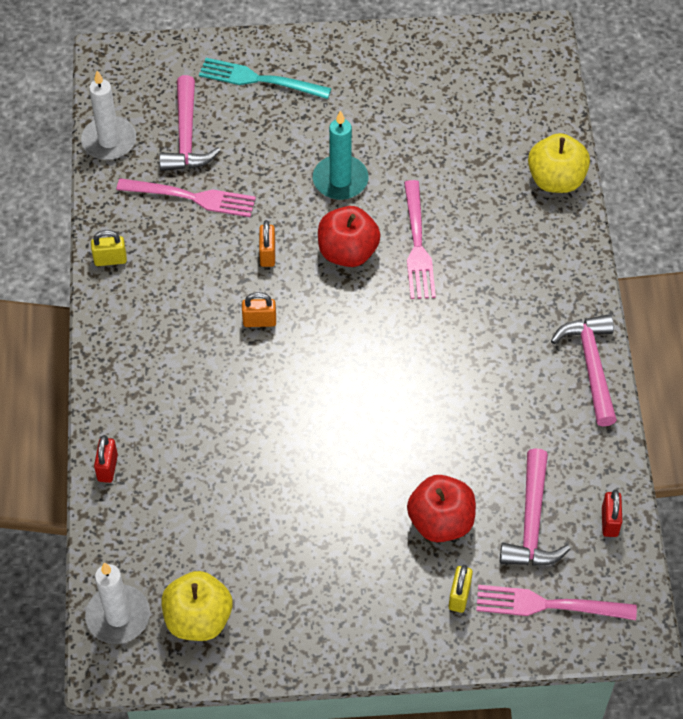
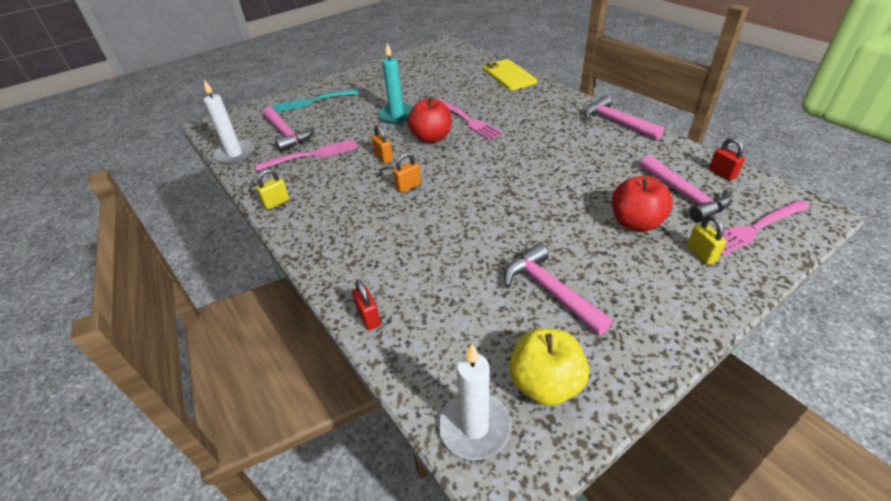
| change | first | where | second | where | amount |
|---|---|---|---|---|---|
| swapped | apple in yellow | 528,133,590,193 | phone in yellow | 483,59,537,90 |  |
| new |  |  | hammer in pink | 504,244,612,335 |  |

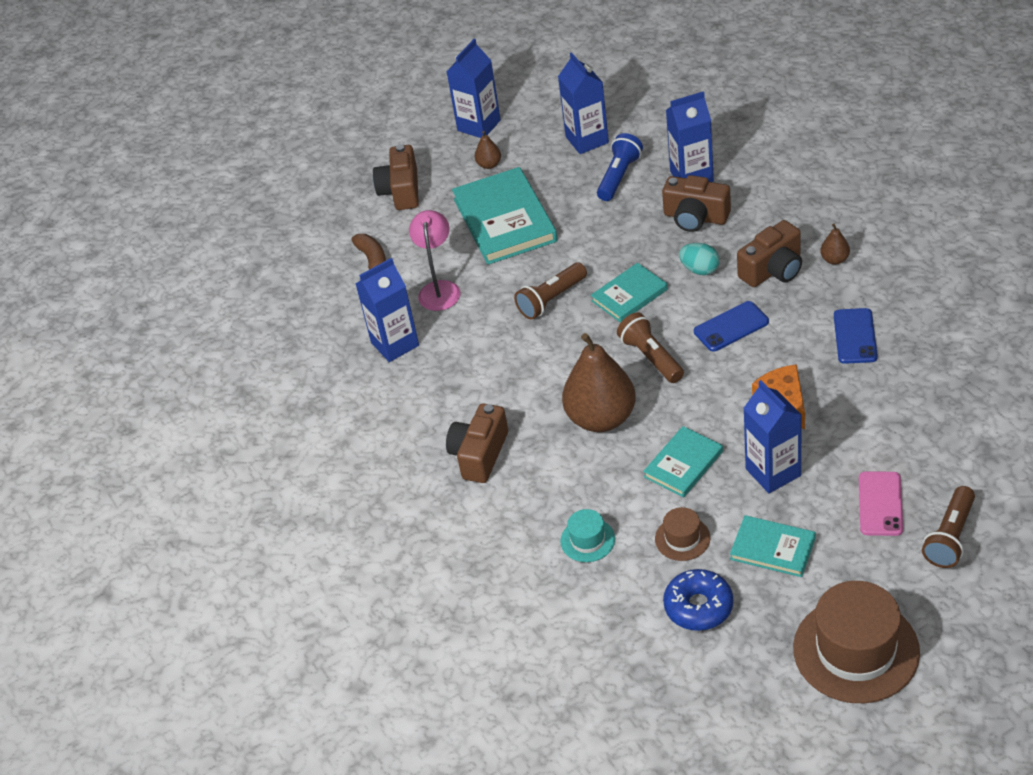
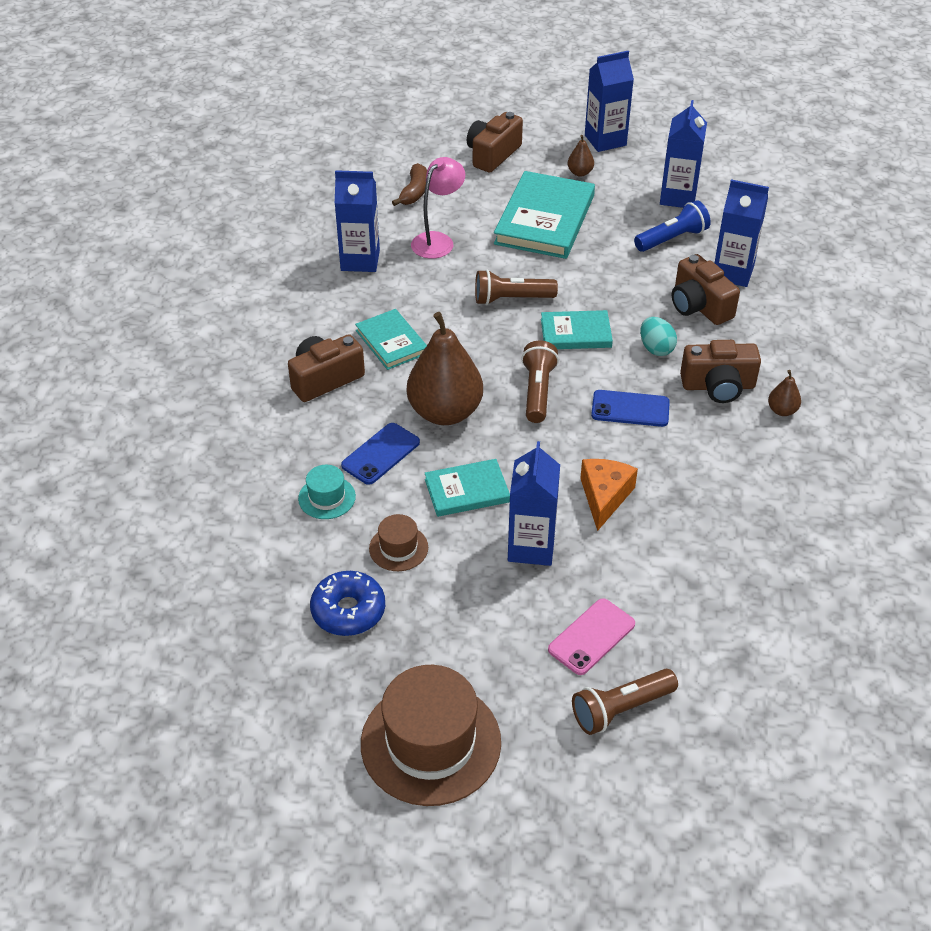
| change | first | where | second | where | amount |
|---|---|---|---|---|---|
| shifted | book in turquoise | 730,515,816,577 |  | 355,309,427,370 |  |
| shifted | phone in blue | 834,308,878,364 |  | 341,423,420,485 |  |

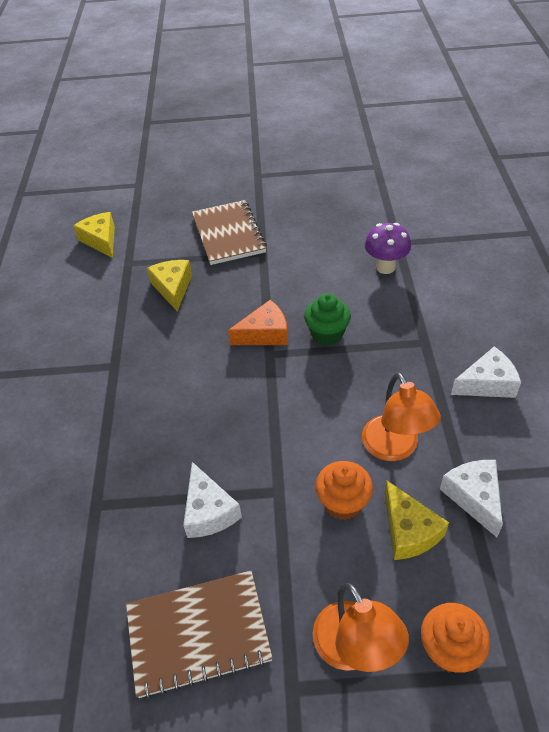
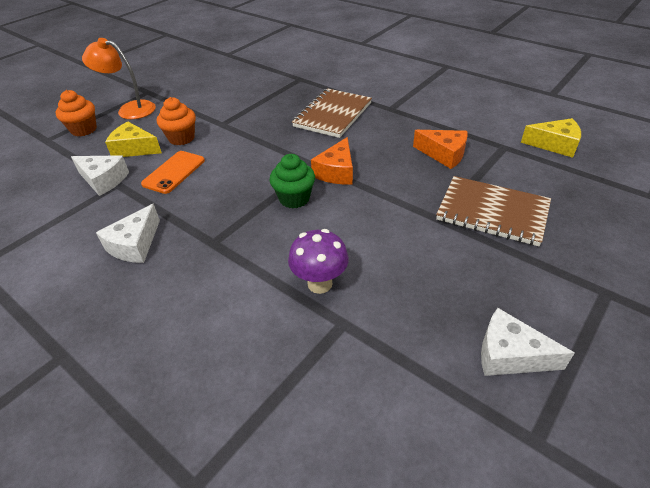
| change | first | where | second | where | amount |
|---|---|---|---|---|---|
| shifted | notebook in brown | 126,571,273,699 |  | 292,88,372,138 |  |
| repainted | cheese in yellow | 147,260,192,311 | cheese in orange | 413,130,468,169 |  |
| shifted | cheese in white | 183,462,242,538 |  | 481,308,574,376 |  |
| swapped | lamp in orange | 362,372,441,461 | phone in orange | 141,151,205,194 |  |

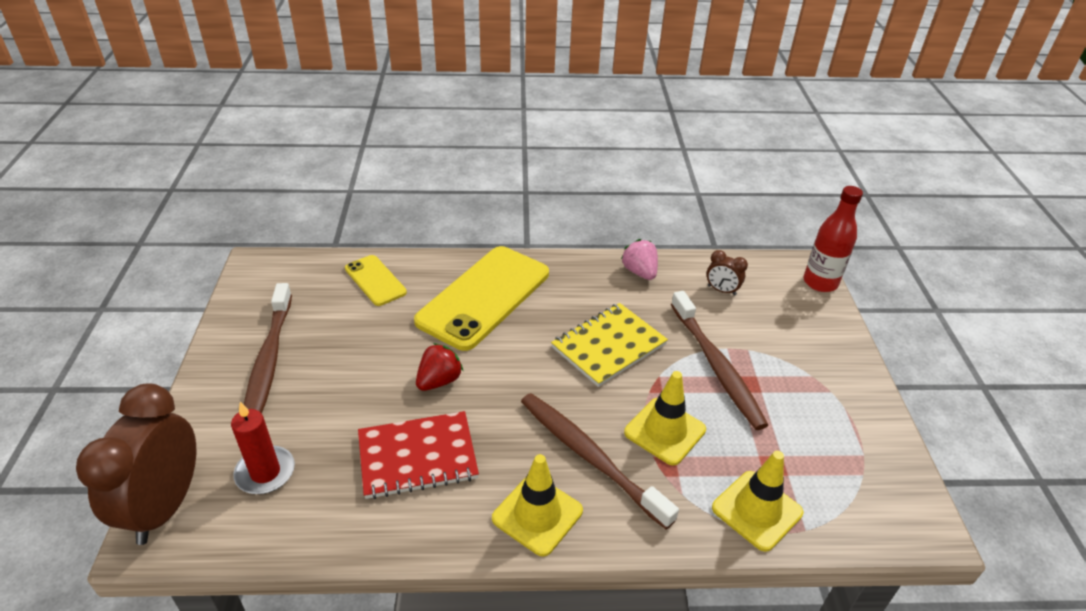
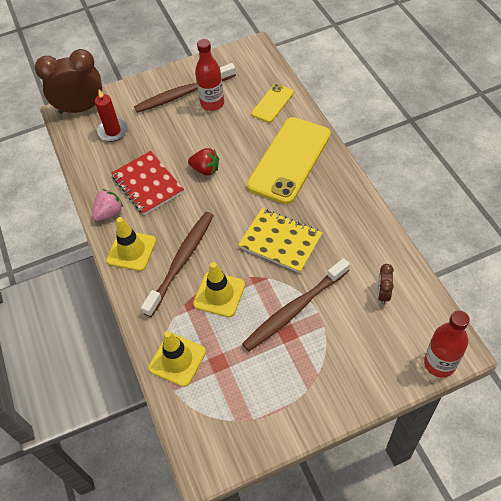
| change | first | where | second | where | amount |
|---|---|---|---|---|---|
| rotated | phone in yellow | 414,246,549,351 |  | 247,117,331,204 | 75 degrees counterclockwise |
| shifted | strawberry in pink | 621,239,658,280 |  | 92,189,123,221 |  |
| new |  |  | bottle in red | 195,39,224,111 |  |

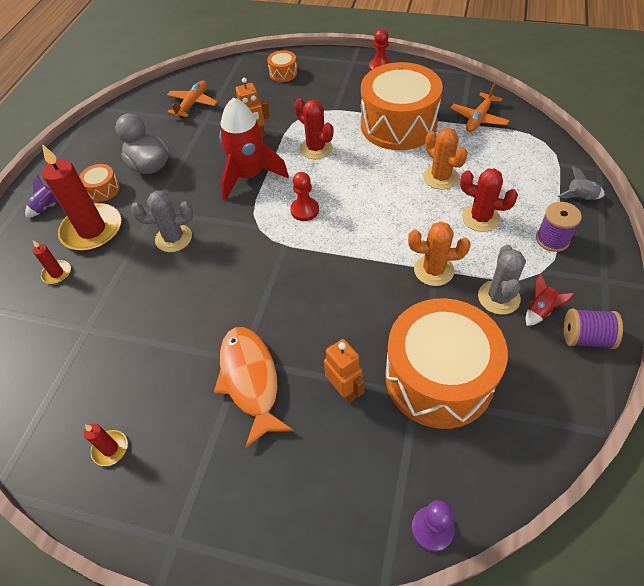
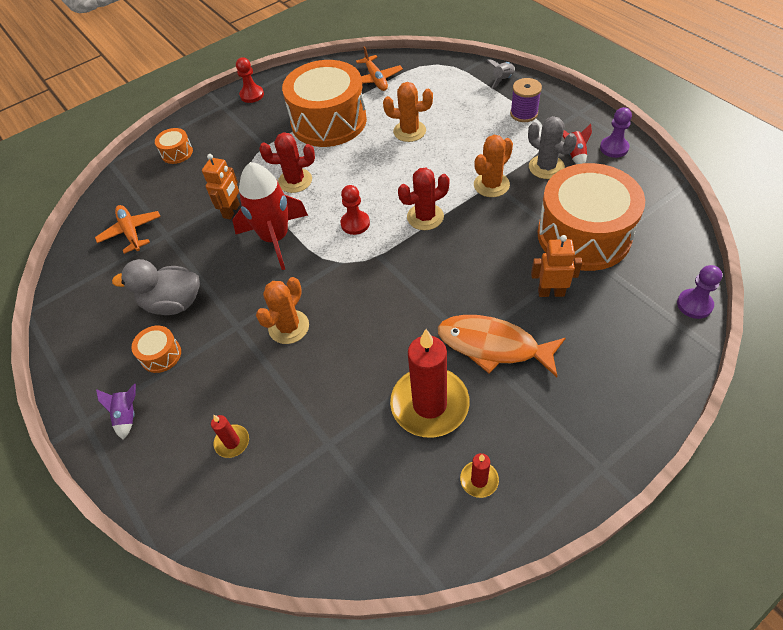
| change | first | where | second | where | amount |
|---|---|---|---|---|---|
| shifted | candle in red | 42,144,121,251 |  | 390,329,469,438 |  |
| repainted | cactus in grey | 131,191,193,252 | cactus in orange | 256,277,309,344 |  |
| shifted | cactus in red | 460,169,518,232 |  | 398,167,450,230 |  |
| swapped | spool in purple | 564,309,623,349 | pawn in purple | 600,107,632,158 |  |

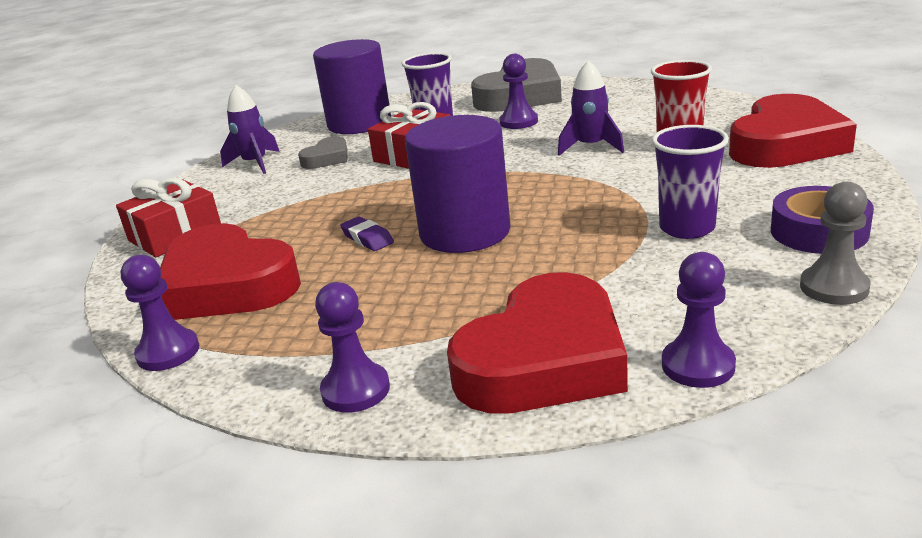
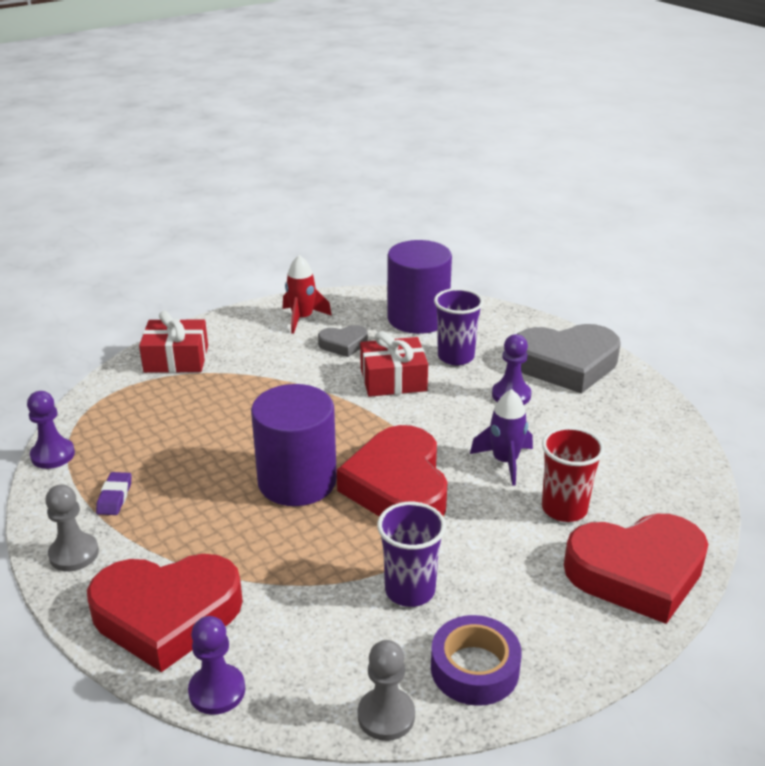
| change | first | where | second | where | amount |
|---|---|---|---|---|---|
| shifted | heart in red | 160,223,301,320 |  | 337,425,448,516 |  |
| repainted | rocket in purple | 220,85,280,174 | rocket in red | 283,255,332,334 |  |
| repainted | pawn in purple | 315,282,390,413 | pawn in grey | 45,485,99,571 |  |
| shifted | eraser in purple | 340,217,394,251 |  | 96,472,132,515 |  |

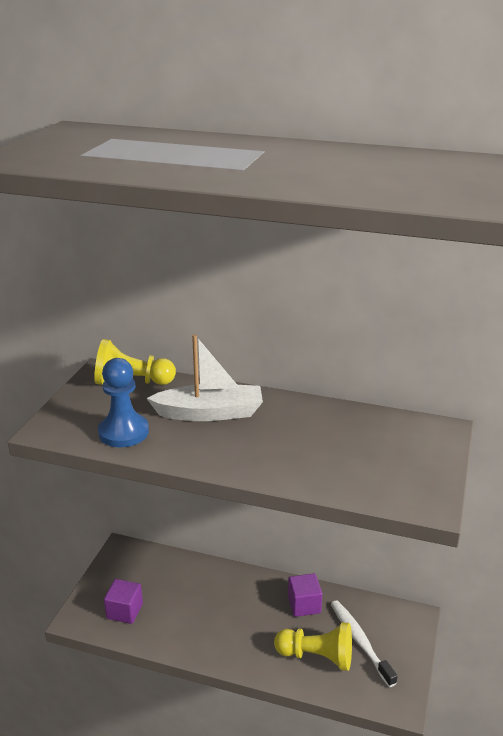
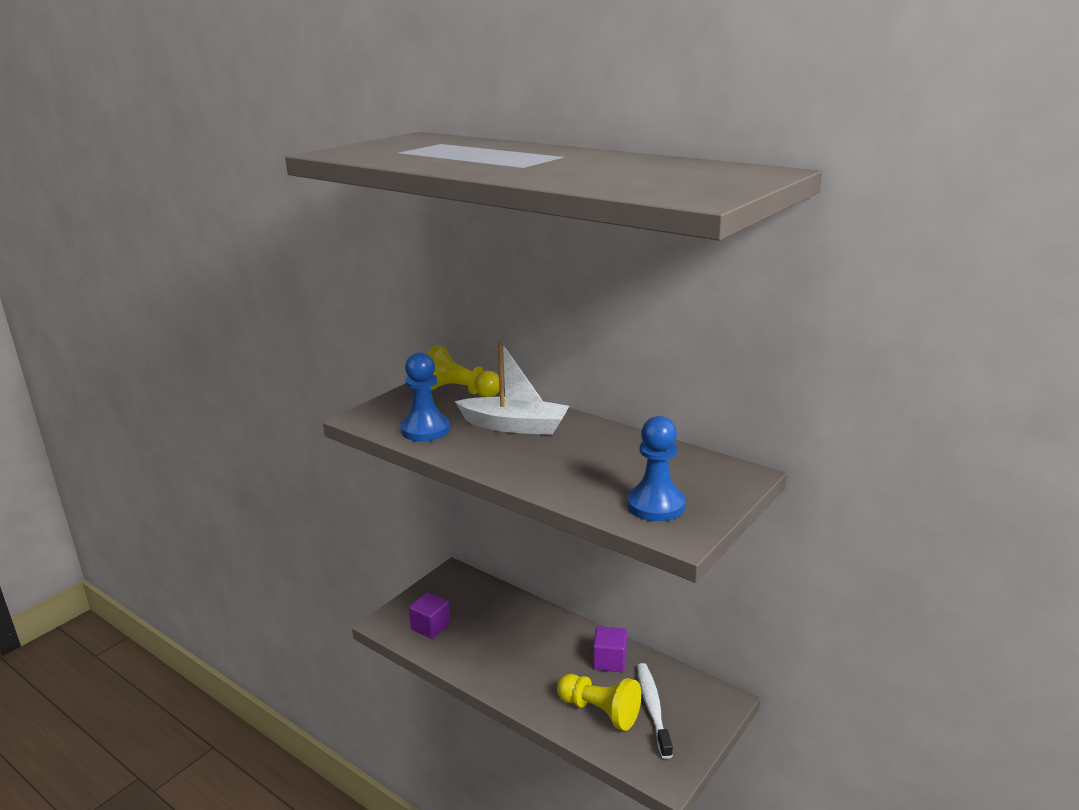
| change | first | where | second | where | amount |
|---|---|---|---|---|---|
| new |  |  | pawn in blue | 627,416,686,521 |  |

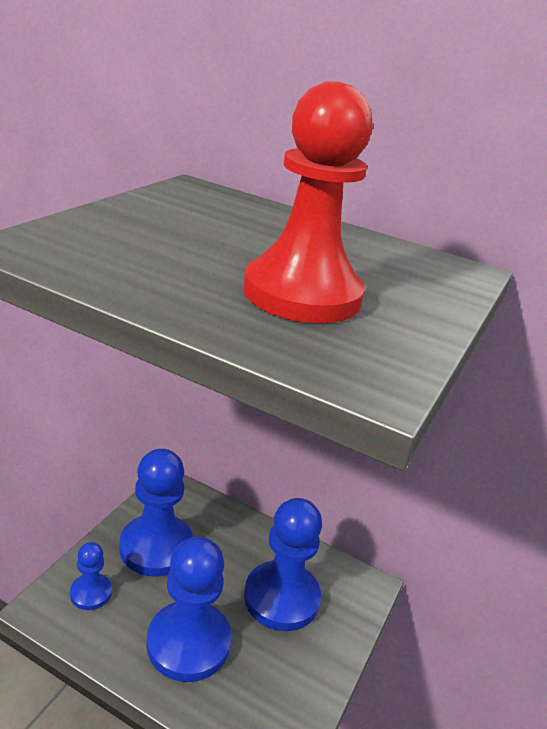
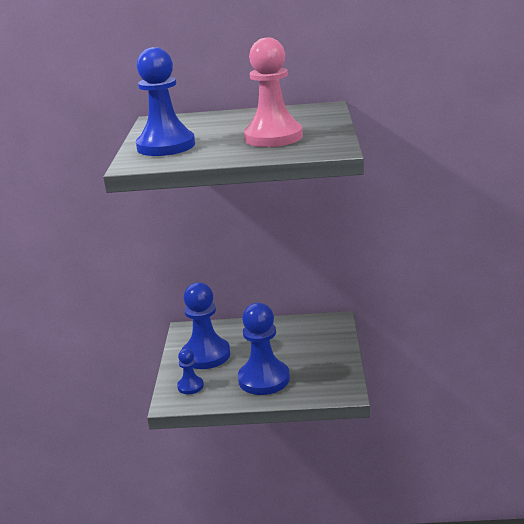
| change | first | where | second | where | amount |
|---|---|---|---|---|---|
| repainted | pawn in red | 243,81,373,323 | pawn in pink | 244,38,303,147 |  |
| shifted | pawn in blue | 244,498,322,631 |  | 136,47,195,156 |  |

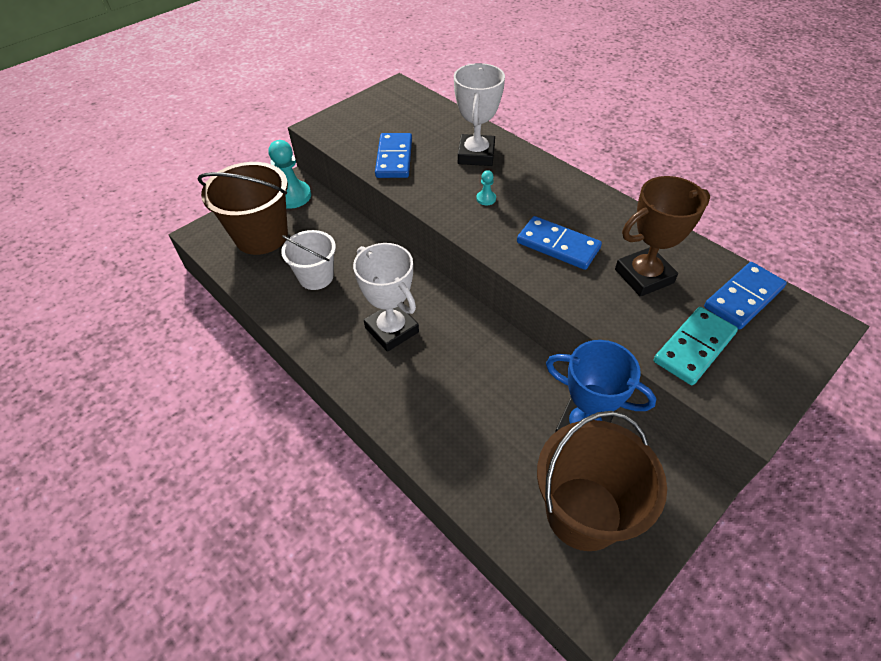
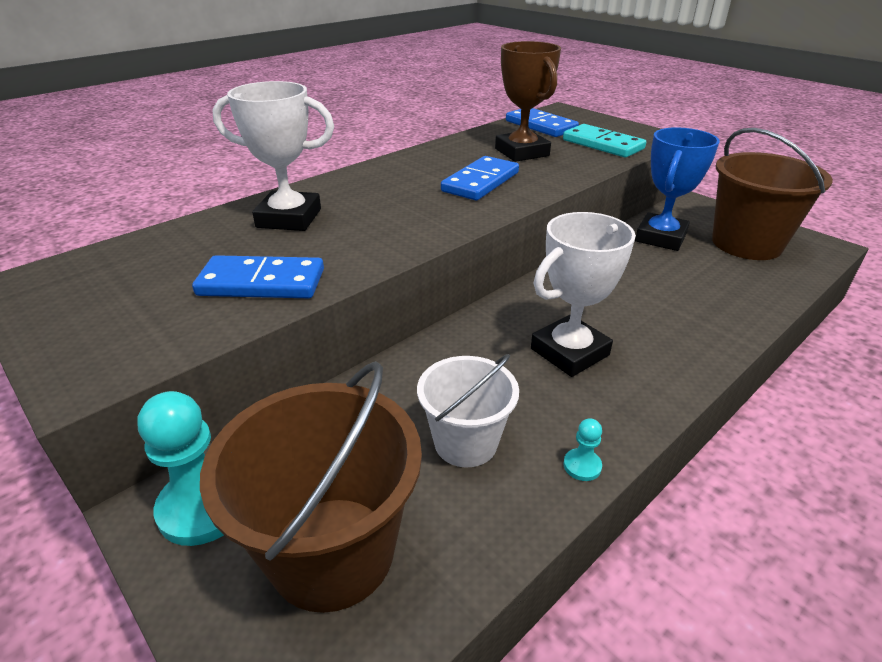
| change | first | where | second | where | amount |
|---|---|---|---|---|---|
| shifted | pawn in turquoise | 476,170,496,205 |  | 563,418,602,481 |  |

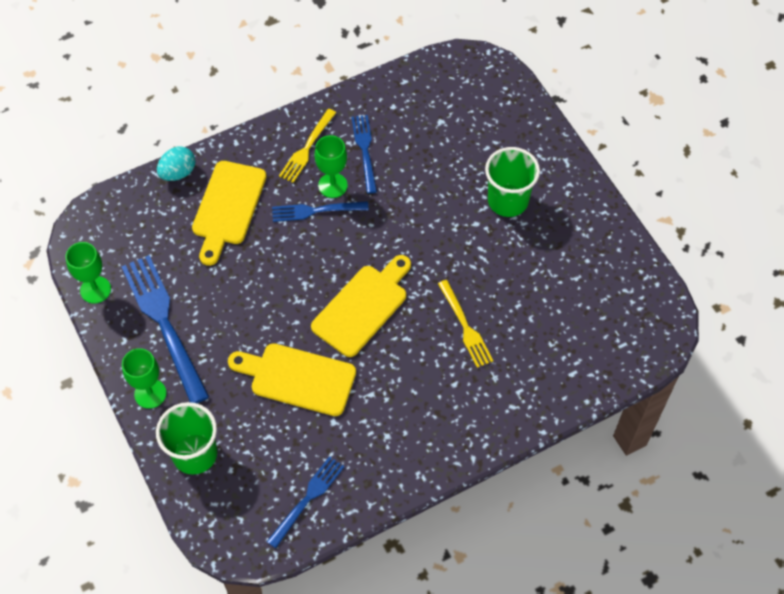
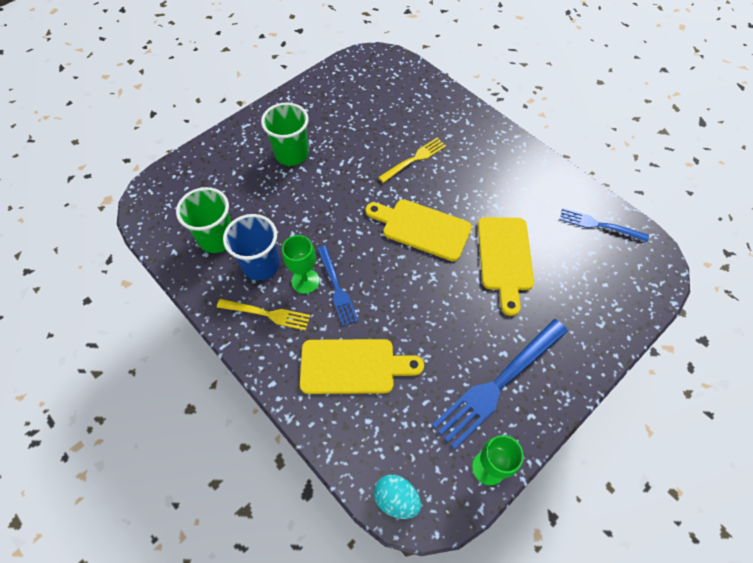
| change | first | where | second | where | amount |
|---|---|---|---|---|---|
| gone | goblet in green | 122,348,167,409 |  |  |  |
| shifted | cup in green | 156,402,217,475 |  | 176,187,231,253 |  |
| shifted | egg in turquoise | 157,147,195,181 |  | 374,475,421,519 |  |
| swapped | fork in blue | 352,115,377,194 | cup in blue | 223,214,280,281 |  |

